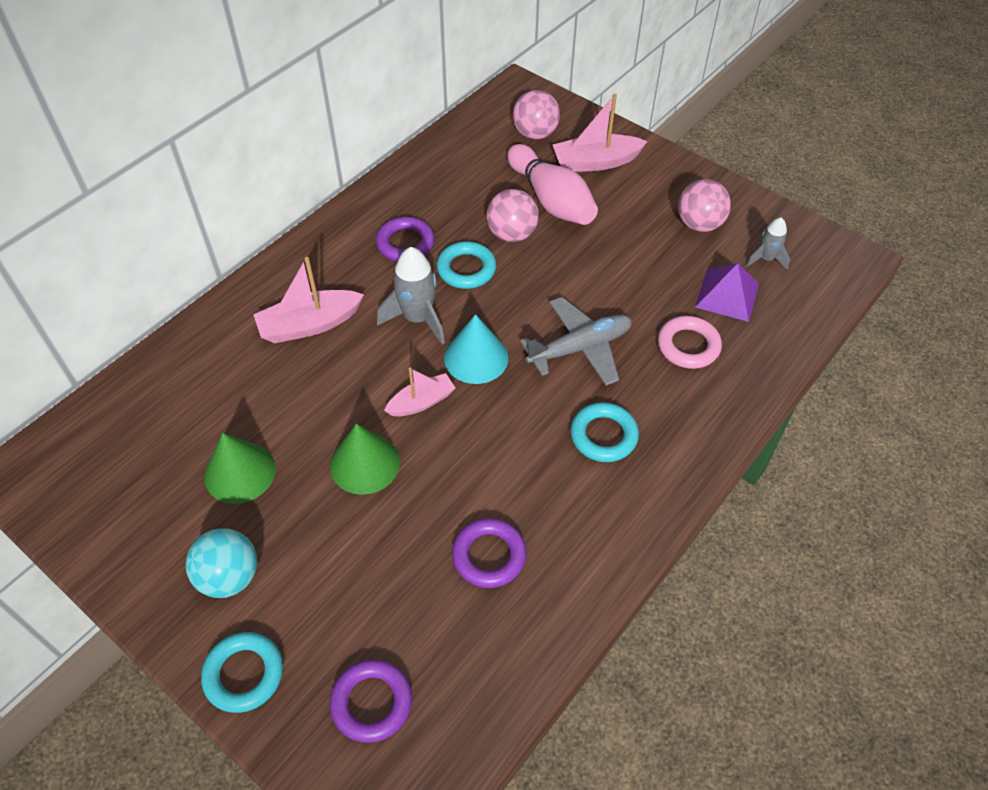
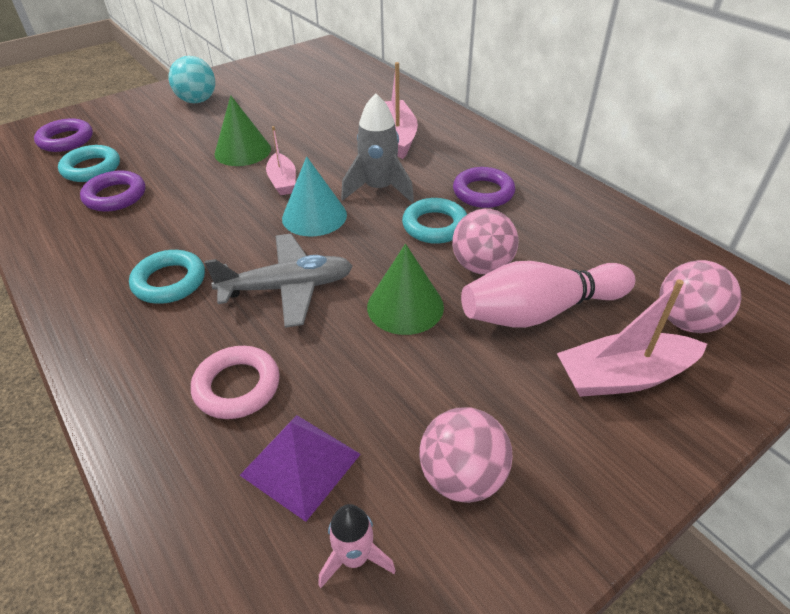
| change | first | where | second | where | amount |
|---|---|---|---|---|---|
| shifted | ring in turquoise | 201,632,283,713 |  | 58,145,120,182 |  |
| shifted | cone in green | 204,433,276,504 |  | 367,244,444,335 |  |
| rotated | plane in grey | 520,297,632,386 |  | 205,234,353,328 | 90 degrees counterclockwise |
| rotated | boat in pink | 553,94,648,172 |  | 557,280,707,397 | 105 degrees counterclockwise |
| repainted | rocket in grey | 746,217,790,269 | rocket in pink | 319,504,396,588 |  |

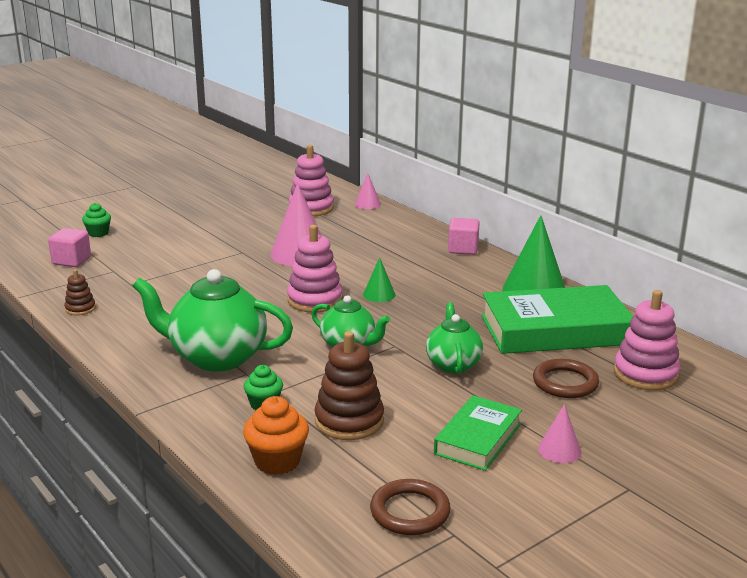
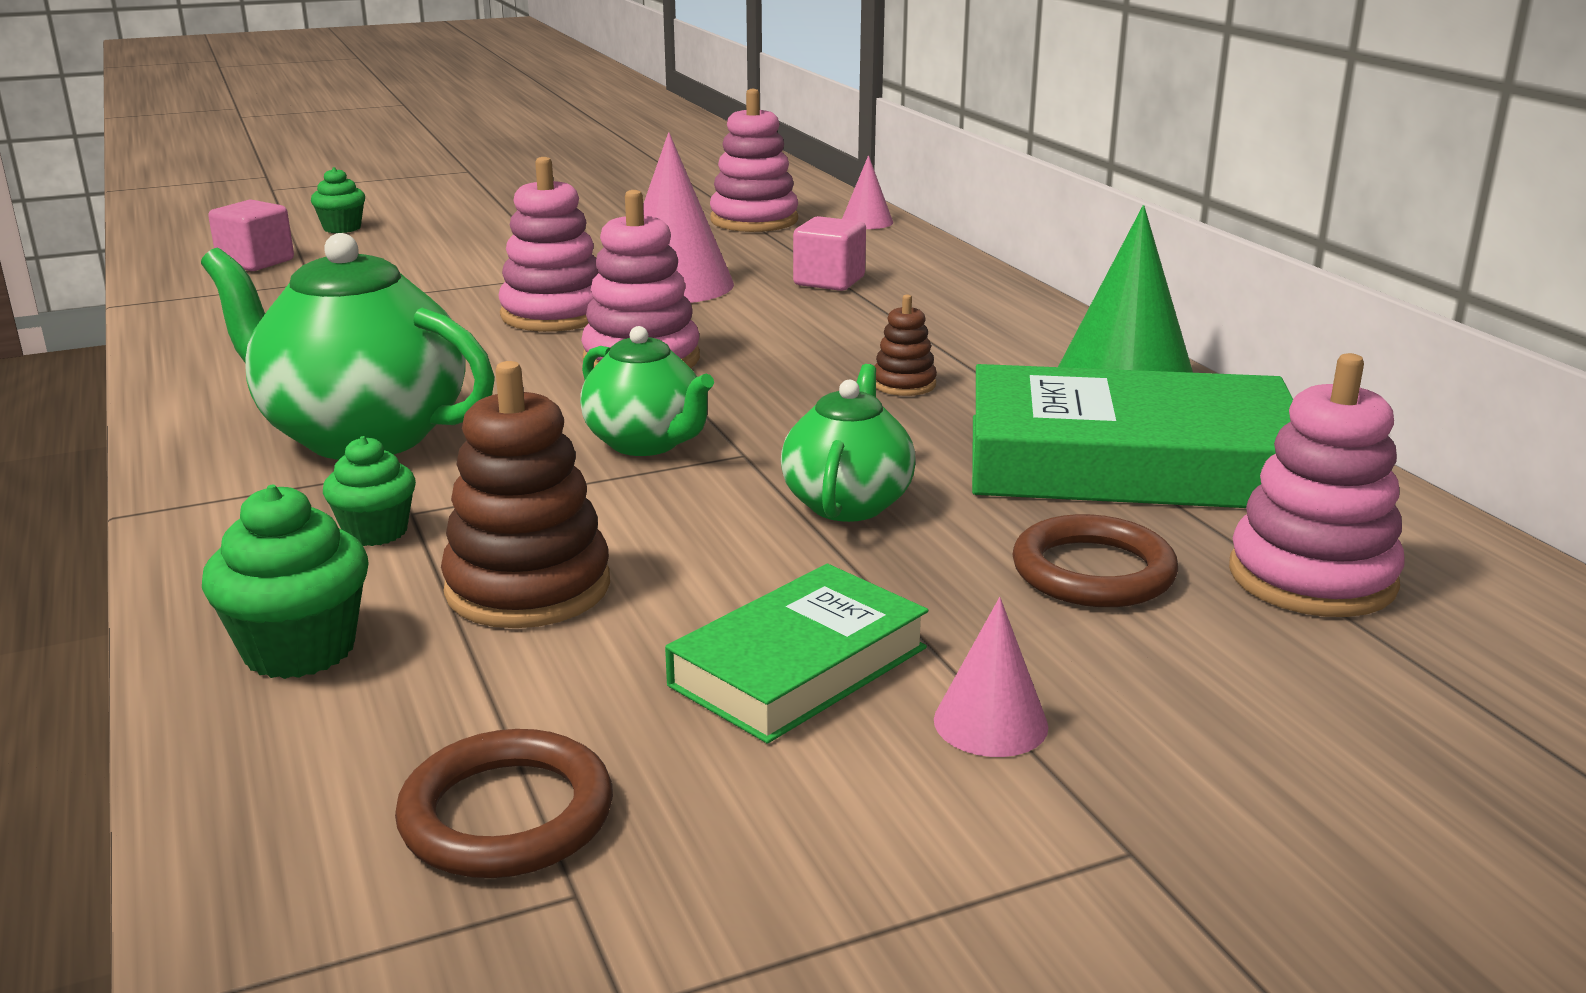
| change | first | where | second | where | amount |
|---|---|---|---|---|---|
| shifted | stacking toy in brown | 64,269,96,315 |  | 874,295,937,396 |  |
| repainted | cupcake in orange | 243,396,309,475 | cupcake in green | 202,485,369,679 |  |
| gone | cone in green | 363,257,395,302 |  |  |  |
| shifted | cube in pink | 448,218,480,255 |  | 793,216,866,291 |  |
| new |  |  | stacking toy in pink | 498,157,599,332 |  |

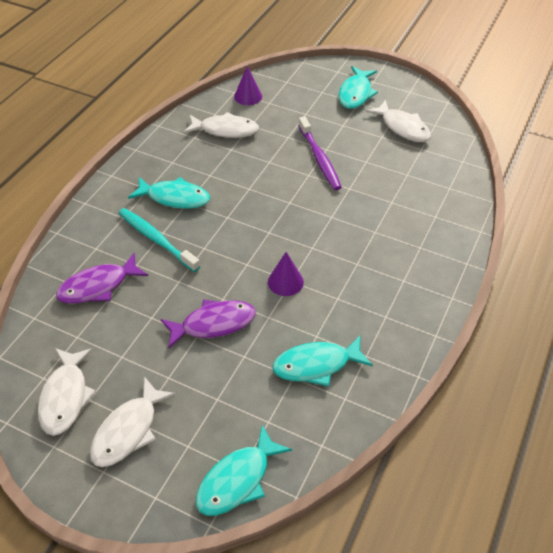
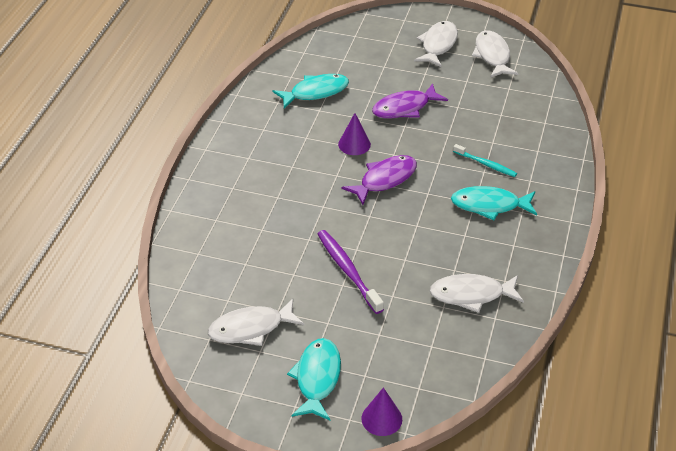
| change | first | where | second | where | amount |
|---|---|---|---|---|---|
| shifted | fish in purple | 56,253,148,304 |  | 341,155,417,205 |  |
| scaled | toothbrush in turquoise | 119,208,201,272 |  | 453,144,517,177 | x0.63 |
| gone | fish in turquoise | 196,425,292,516 |  |  |  |
| shifted | cone in purple | 234,66,262,105 |  | 361,387,402,436 |  |
| rotated | fish in white | 365,100,431,142 |  | 208,298,304,346 | 60 degrees counterclockwise |

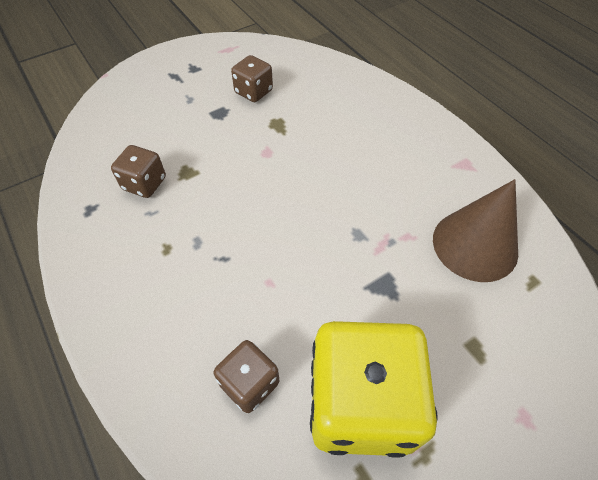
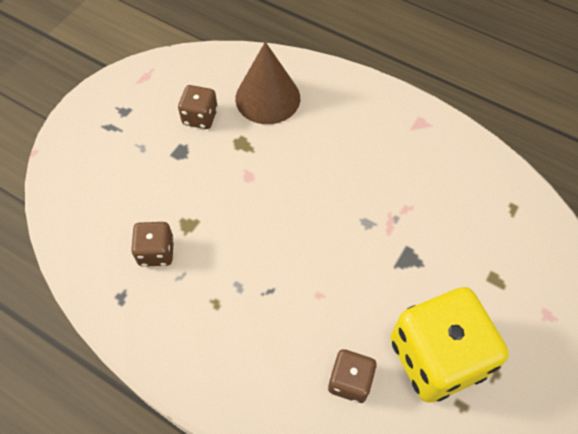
| change | first | where | second | where | amount |
|---|---|---|---|---|---|
| shifted | cone in brown | 433,179,518,282 |  | 235,42,300,124 |  |

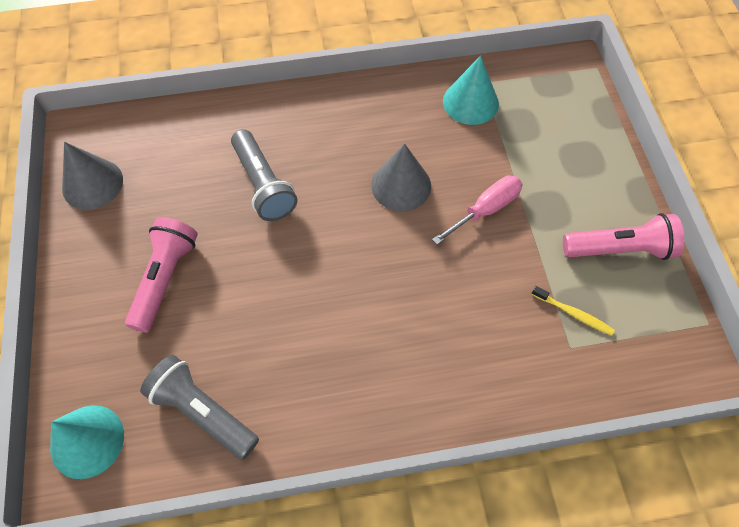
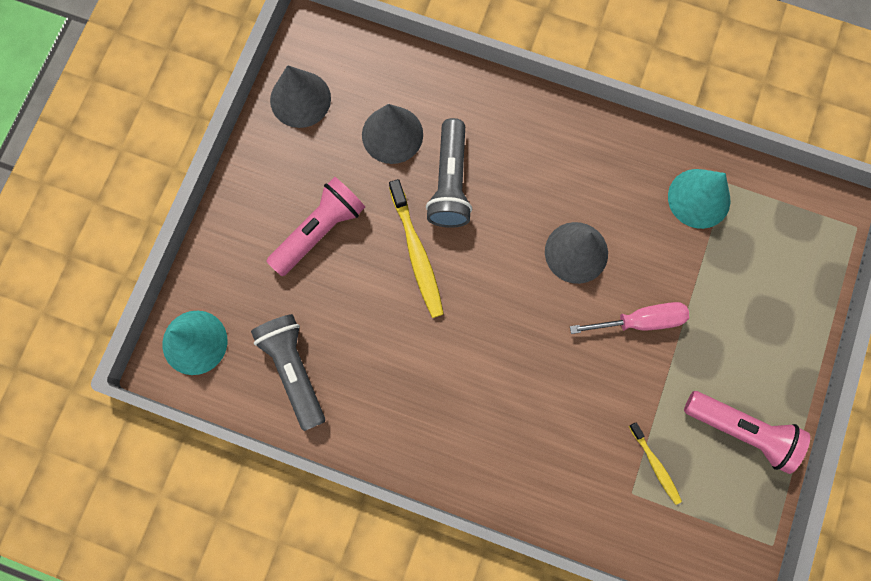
| change | first | where | second | where | amount |
|---|---|---|---|---|---|
| new |  |  | cone in grey | 362,104,423,164 |  |
| new |  |  | toothbrush in yellow | 389,179,444,318 |  |

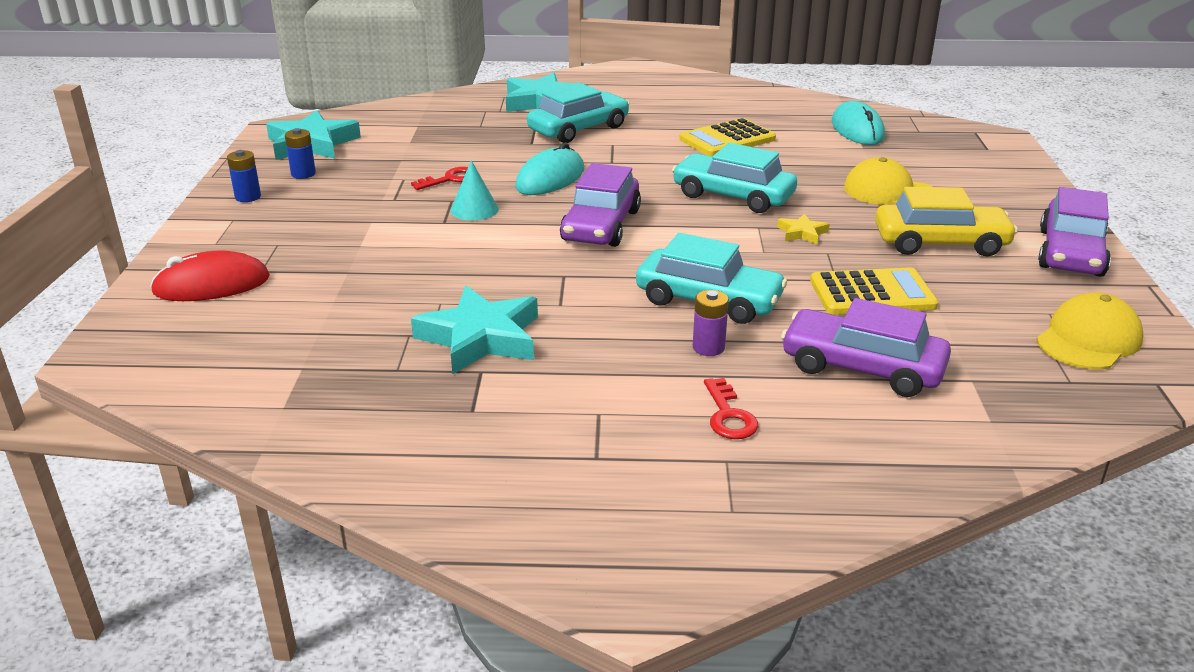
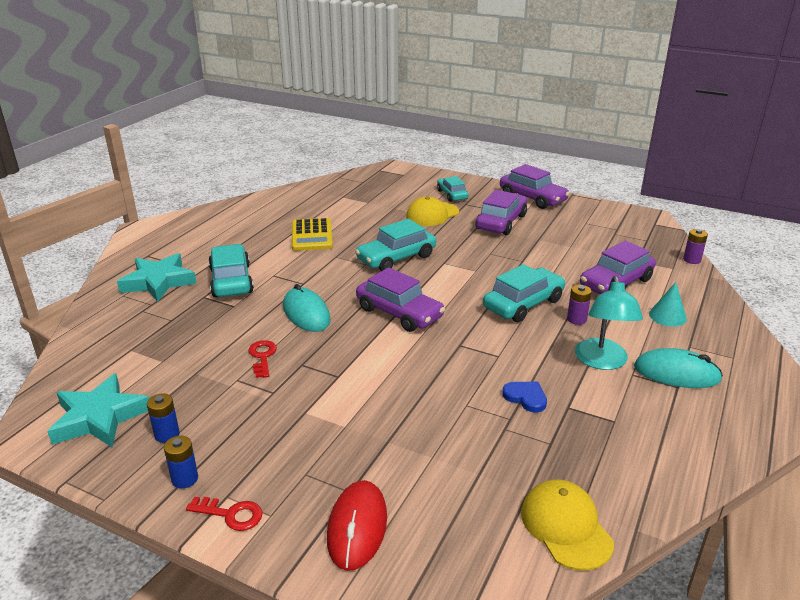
| change | first | where | second | where | amount |
|---|---|---|---|---|---|
| swapped | star in turquoise | 411,286,538,375 | heart in blue | 502,382,547,413 |  |
| shifted | cone in turquoise | 451,160,499,221 |  | 649,282,687,327 |  |
| shifted | key in red | 704,378,758,439 |  | 186,497,263,531 |  |
| gone | star in yellow | 777,213,829,244 |  |  |  |
| gone | calculator in yellow | 810,267,939,315 |  |  |  |
| shifted | mouse in turquoise | 832,101,885,145 |  | 634,348,723,388 |  |
| repainted | car in yellow | 875,187,1018,256 | car in purple | 476,190,527,235 |  |
| shifted | cap in yellow | 1036,292,1143,370 |  | 521,480,614,571 |  |
| new |  |  | car in turquoise | 437,176,468,202 |  |
| new |  |  | lamp in turquoise | 575,276,643,370 |  |
| new |  |  | battery in purple | 683,229,708,264 |  |

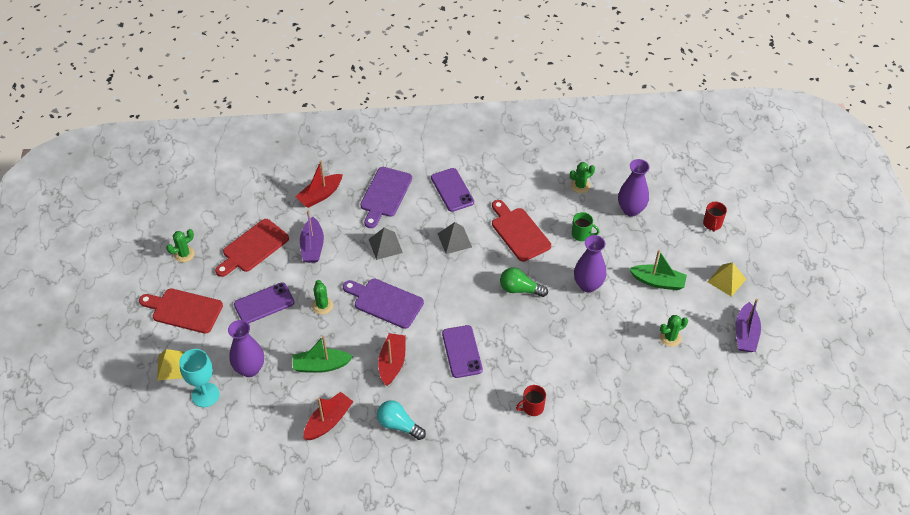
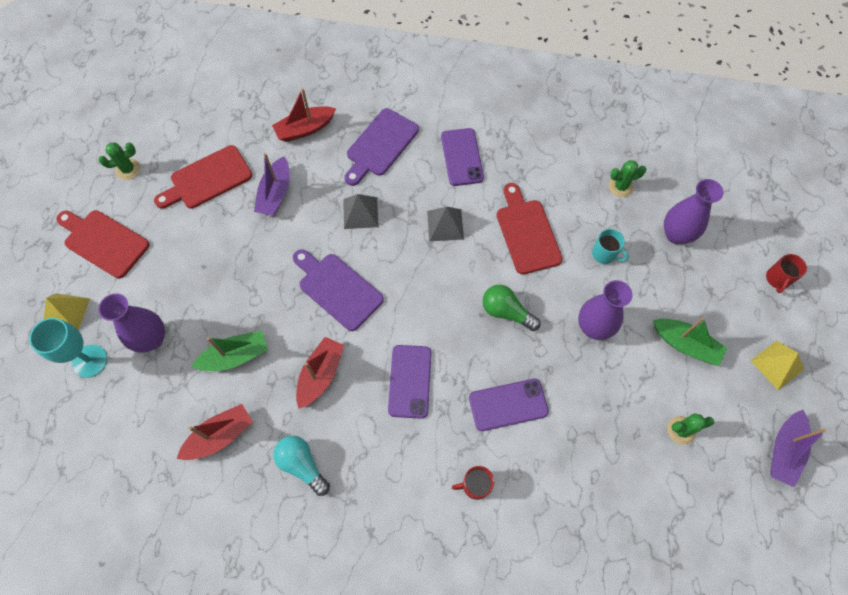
| change | first | where | second | where | amount |
|---|---|---|---|---|---|
| shifted | phone in purple | 234,283,294,323 |  | 469,379,549,431 |  |
| rotated | boat in green | 293,336,353,373 |  | 191,331,268,371 | 150 degrees clockwise |
| gone | cactus in green | 312,280,333,315 |  |  |  |
| repainted | mug in green | 572,212,600,241 | mug in turquoise | 592,229,629,264 |  |

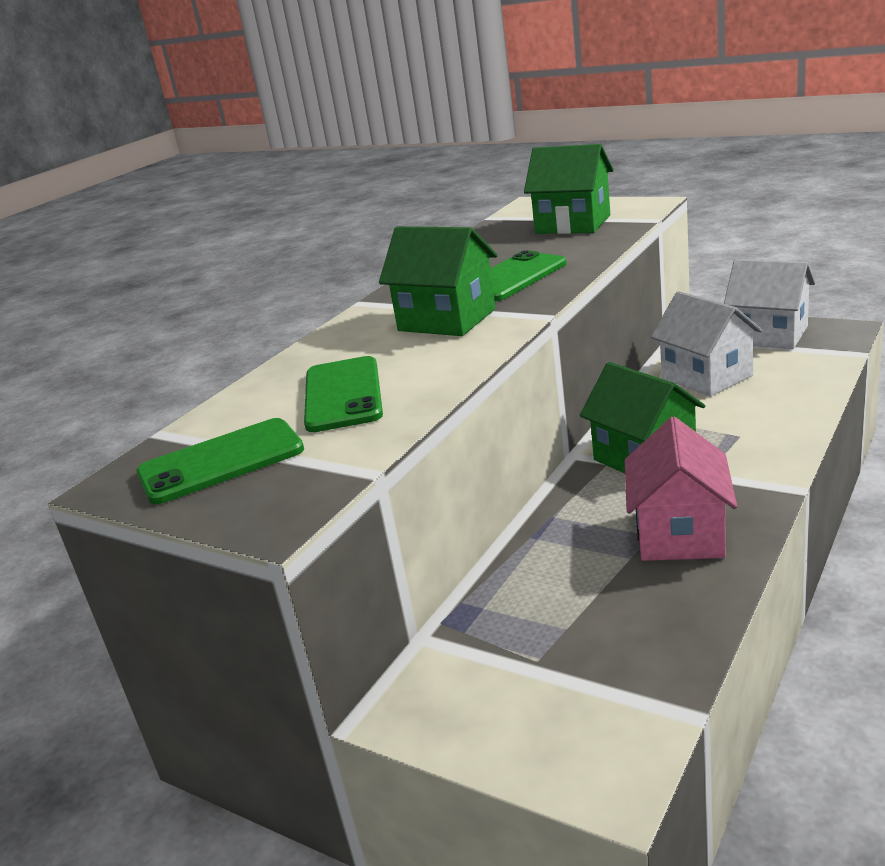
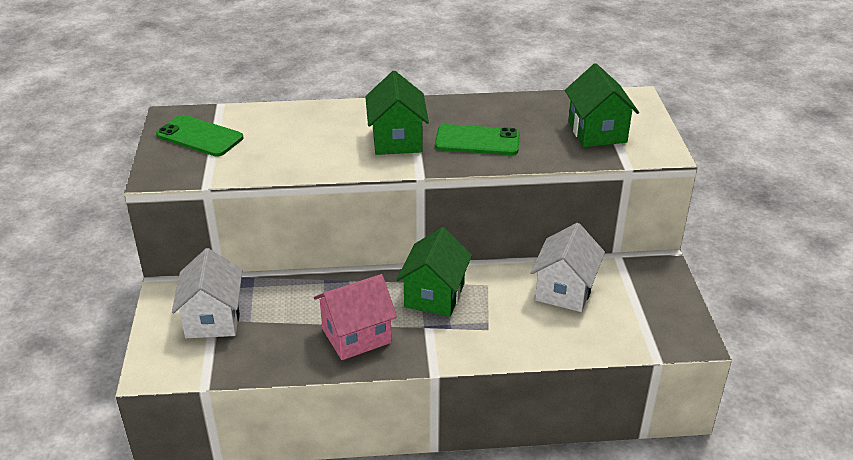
| change | first | where | second | where | amount |
|---|---|---|---|---|---|
| gone | phone in green | 304,356,383,432 |  |  |  |
| shifted | house in white | 724,259,815,349 |  | 172,248,242,338 |  |

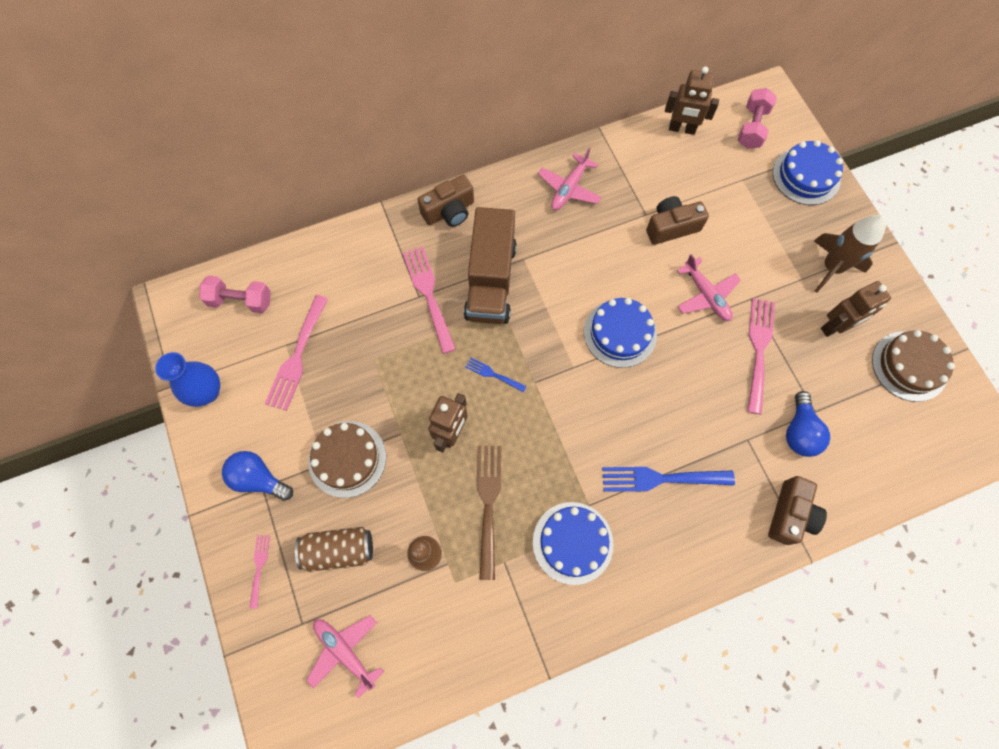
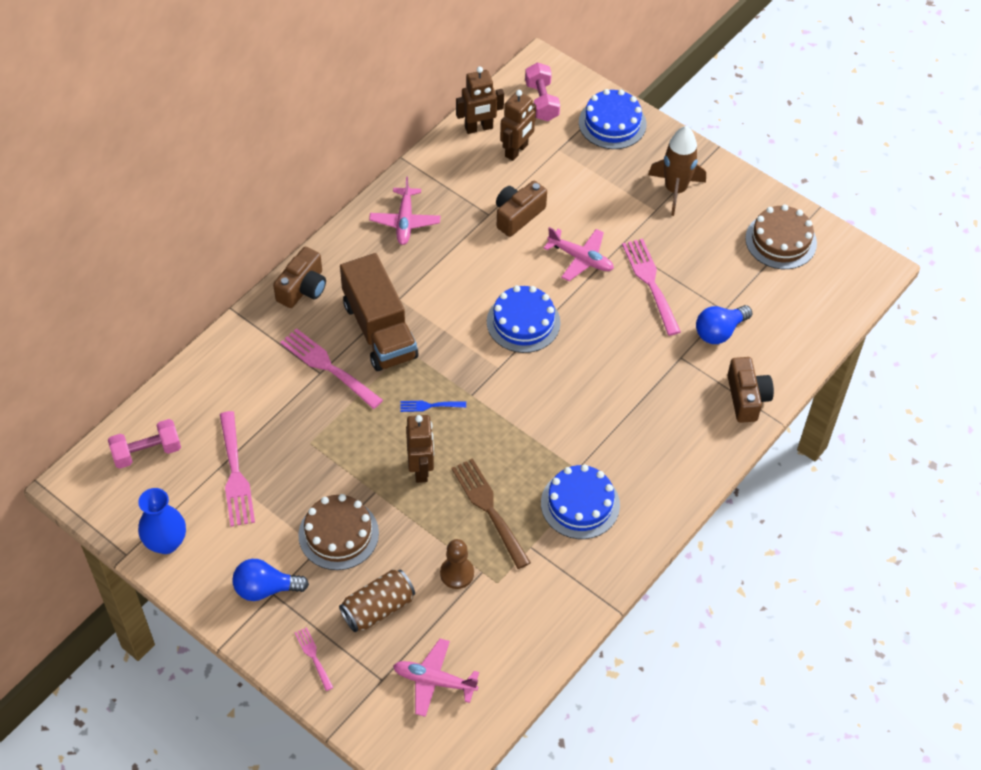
| change | first | where | second | where | amount |
|---|---|---|---|---|---|
| gone | fork in blue | 602,467,735,492 |  |  |  |
| rotated | light bulb in blue | 786,391,830,457 |  | 696,305,752,344 | 75 degrees clockwise |
| shifted | robot in brown | 821,281,891,337 |  | 500,90,536,161 |  |

